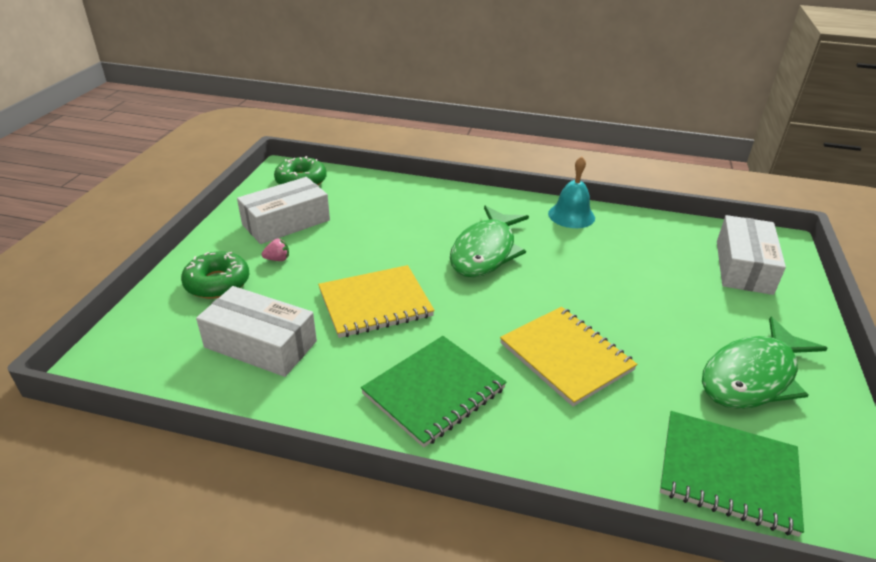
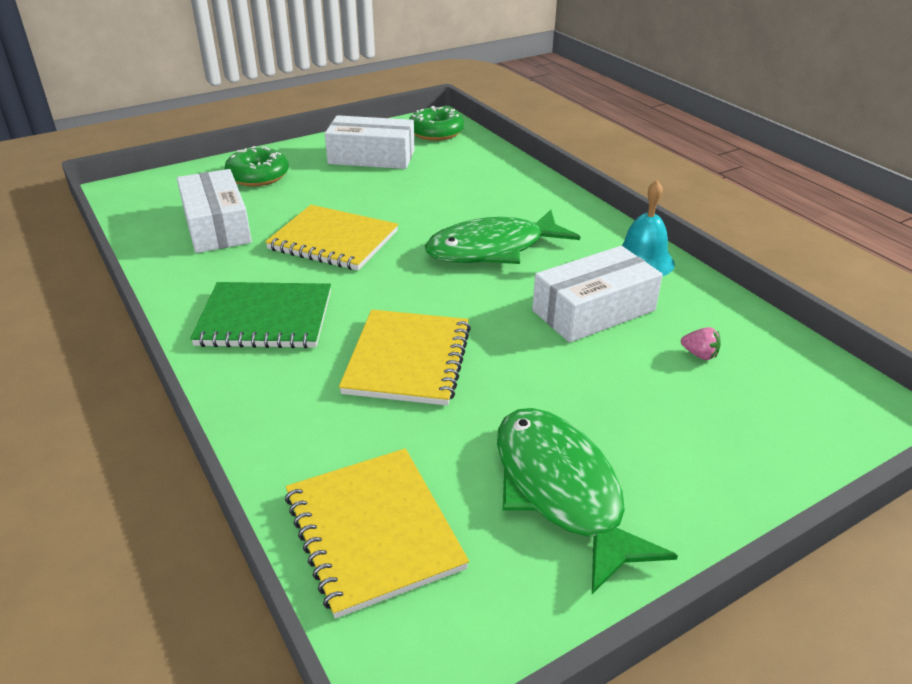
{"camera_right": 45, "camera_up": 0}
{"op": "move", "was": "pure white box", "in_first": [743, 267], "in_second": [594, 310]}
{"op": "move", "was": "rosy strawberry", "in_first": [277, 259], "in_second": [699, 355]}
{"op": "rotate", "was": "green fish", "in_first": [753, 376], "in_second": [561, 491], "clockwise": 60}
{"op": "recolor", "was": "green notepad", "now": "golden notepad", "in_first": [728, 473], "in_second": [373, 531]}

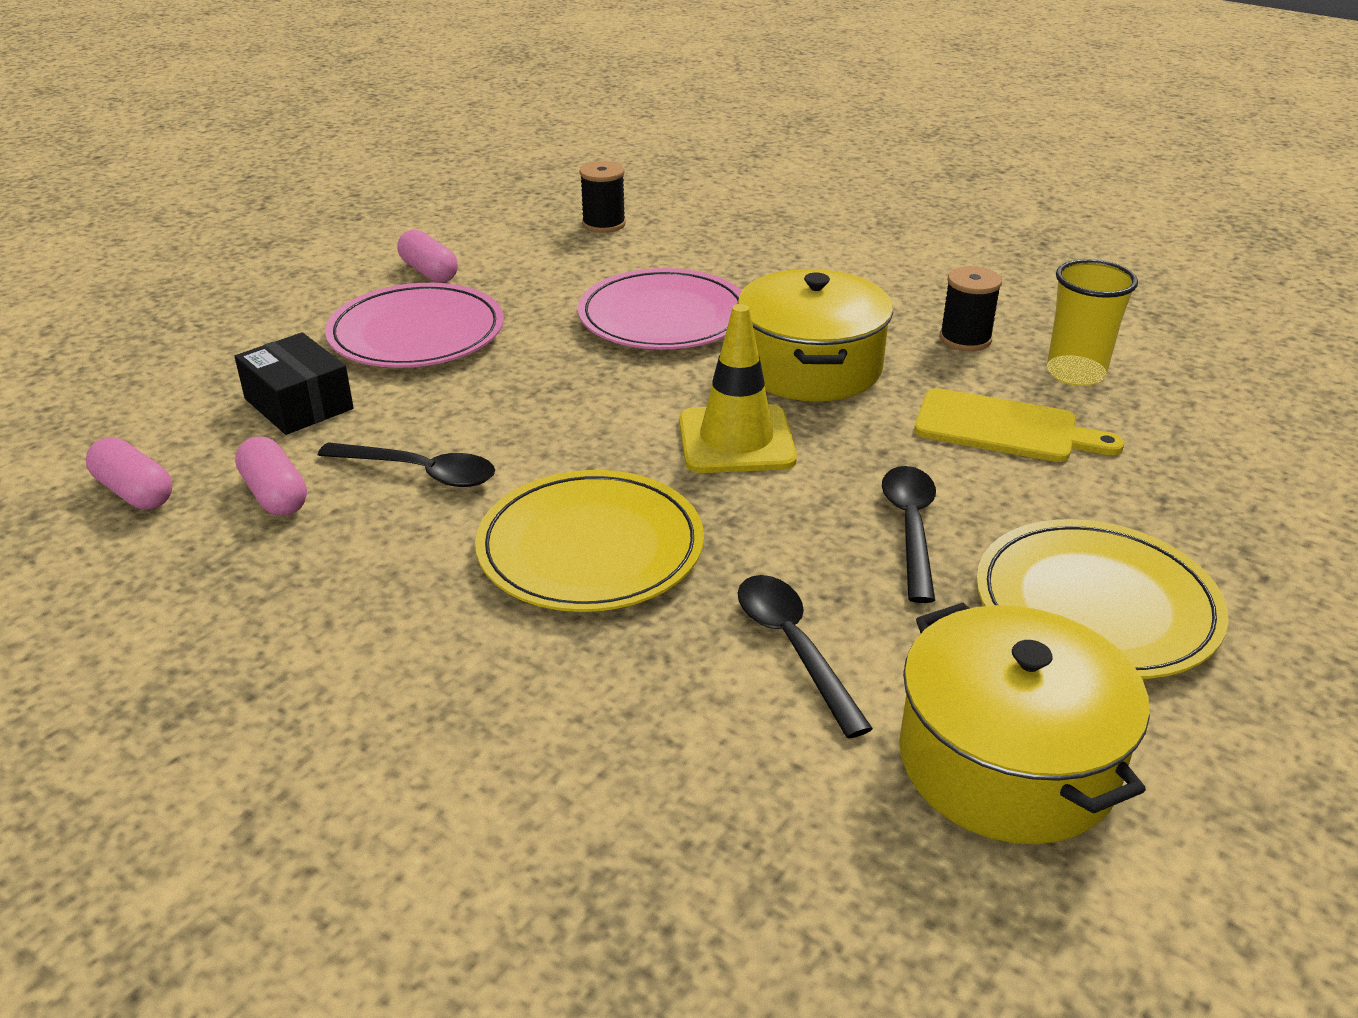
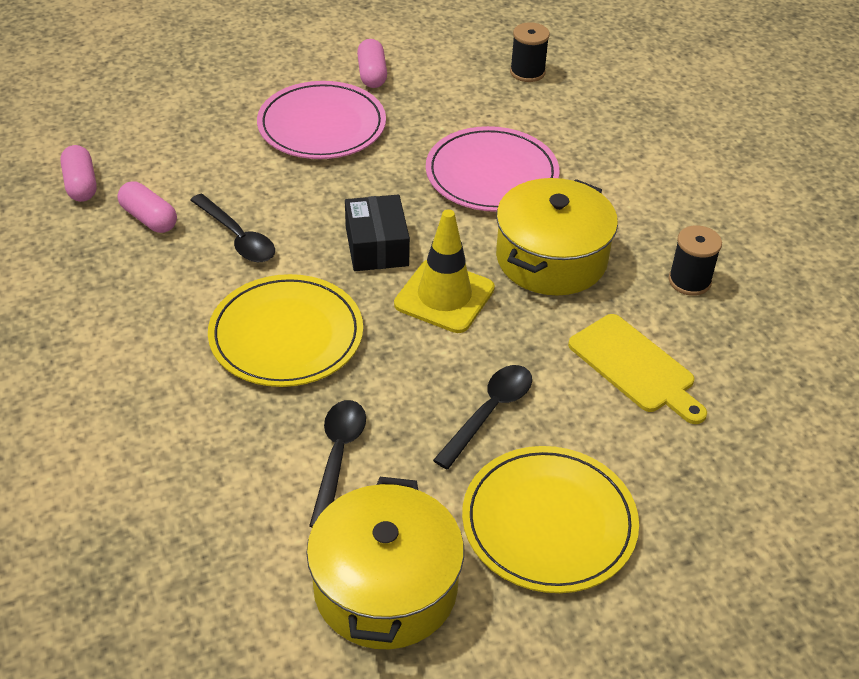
{"camera_right": 30, "camera_up": 10}
{"op": "delete", "was": "golden tumbler", "in_first": [1075, 373]}
{"op": "move", "was": "black box", "in_first": [298, 404], "in_second": [376, 246]}
{"op": "rotate", "was": "rosy pill", "in_first": [275, 494], "in_second": [149, 218], "clockwise": -45}

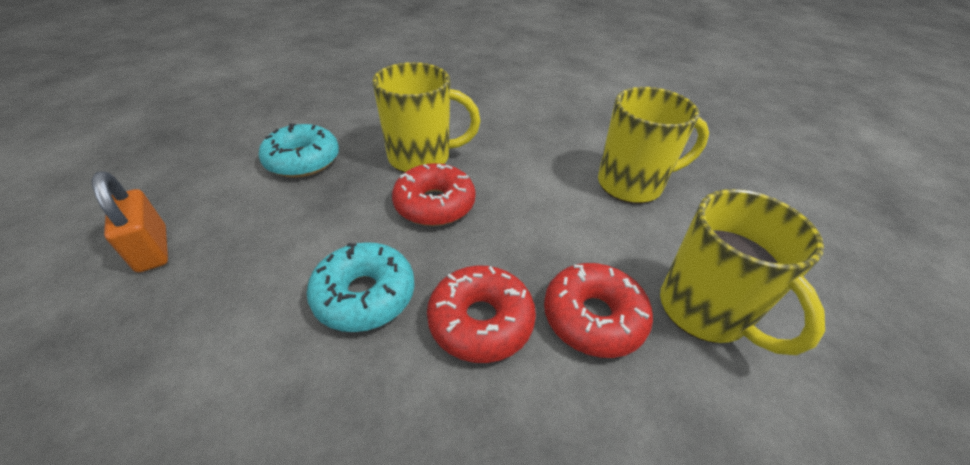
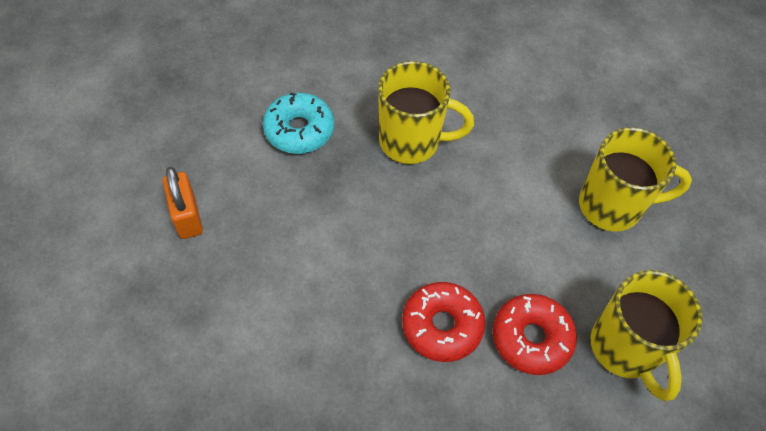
{"camera_right": 10, "camera_up": 15}
{"op": "delete", "was": "crimson glazed donut", "in_first": [434, 204]}
{"op": "delete", "was": "teal glazed donut", "in_first": [364, 295]}

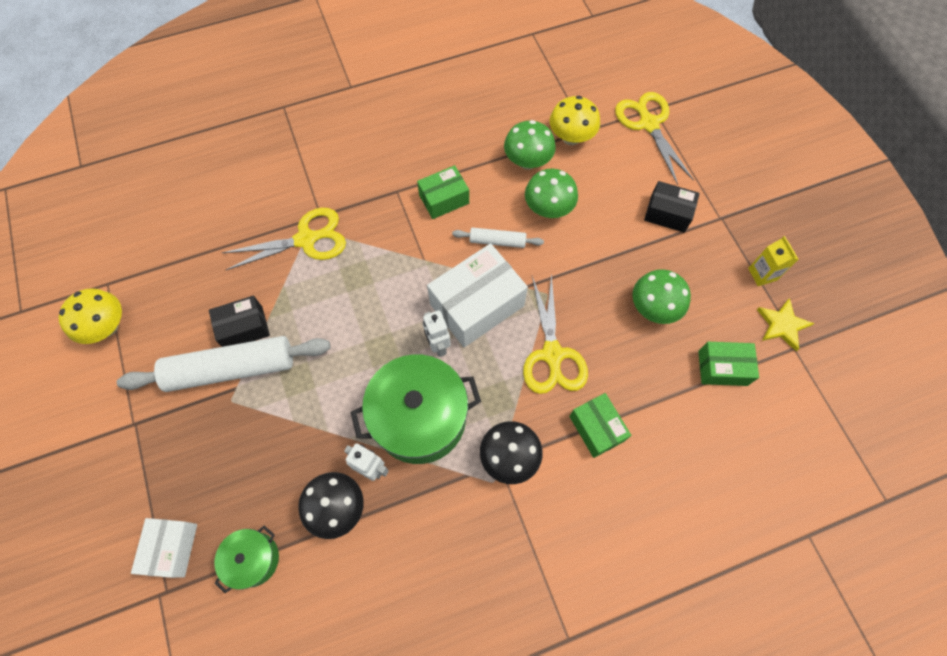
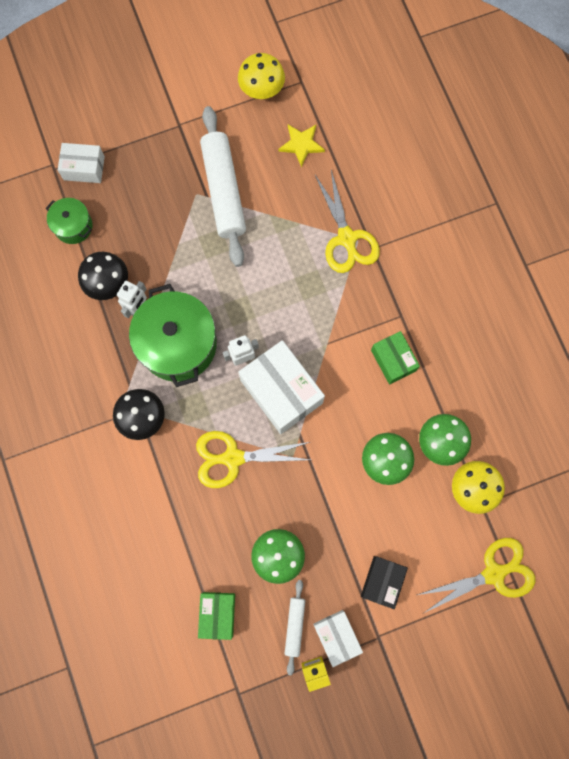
{"camera_right": 90, "camera_up": 10}
{"op": "move", "was": "pure white dough roller", "in_first": [497, 241], "in_second": [295, 626]}
{"op": "delete", "was": "black box", "in_first": [244, 328]}
{"op": "move", "was": "golden star shape", "in_first": [782, 325], "in_second": [301, 144]}
{"op": "delete", "was": "green box", "in_first": [596, 428]}
{"op": "insert", "now": "pure white box", "in_second": [336, 636]}

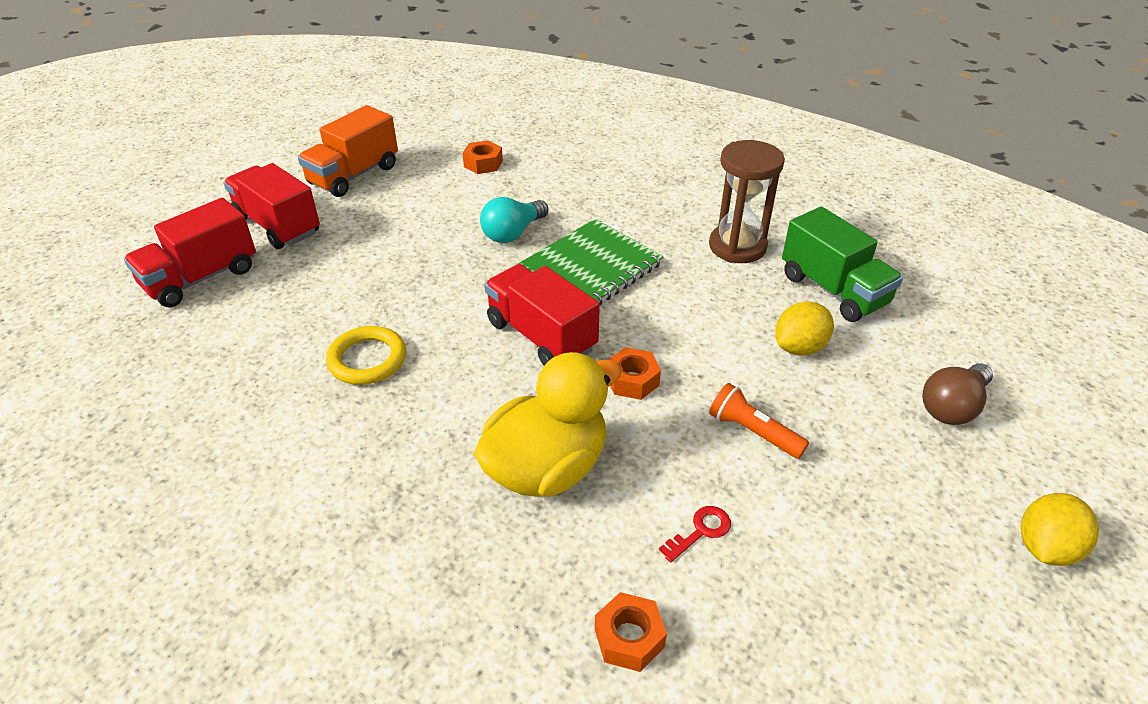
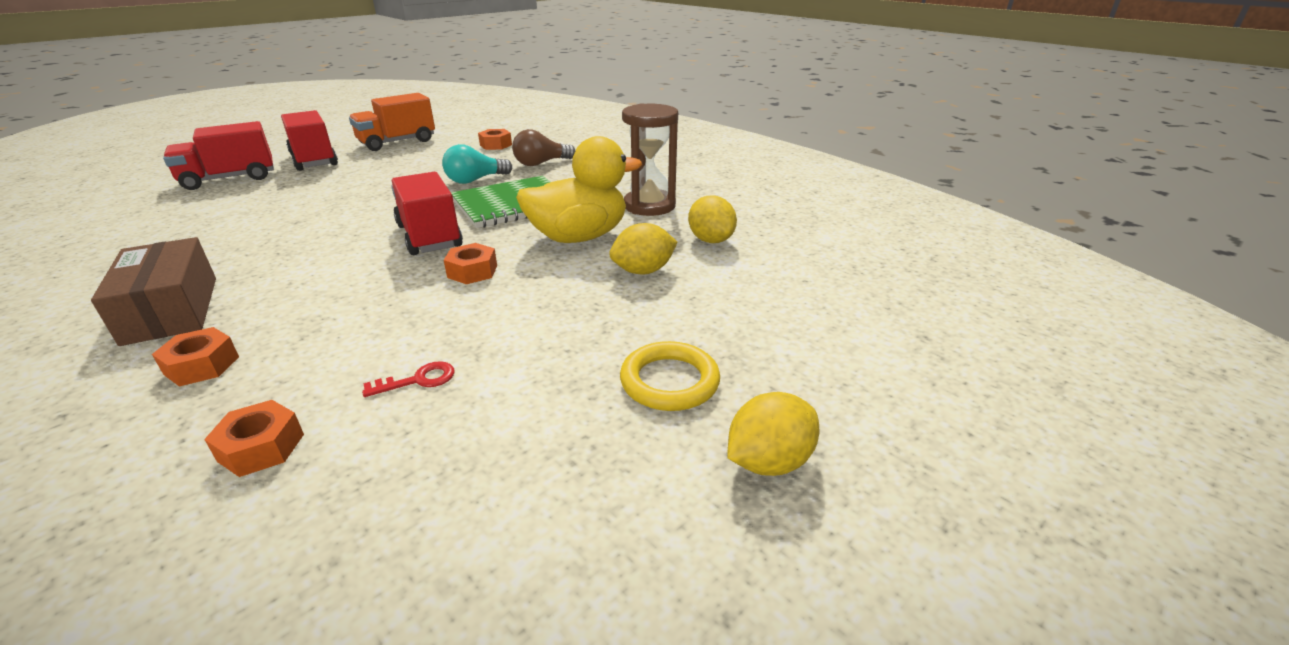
{"camera_right": 15, "camera_up": -10}
{"op": "replace", "was": "green truck", "now": "golden citrus fruit", "in_first": [833, 290], "in_second": [710, 240]}
{"op": "move", "was": "golden ring", "in_first": [367, 359], "in_second": [669, 381]}
{"op": "move", "was": "golden rubber duck", "in_first": [547, 468], "in_second": [578, 237]}
{"op": "move", "was": "dark brown light bulb", "in_first": [952, 407], "in_second": [541, 163]}
{"op": "delete", "was": "bright orange flashlight", "in_first": [753, 432]}
{"op": "insert", "now": "dark brown box", "in_second": [171, 309]}
{"op": "insert", "now": "bright orange nut", "in_second": [202, 365]}

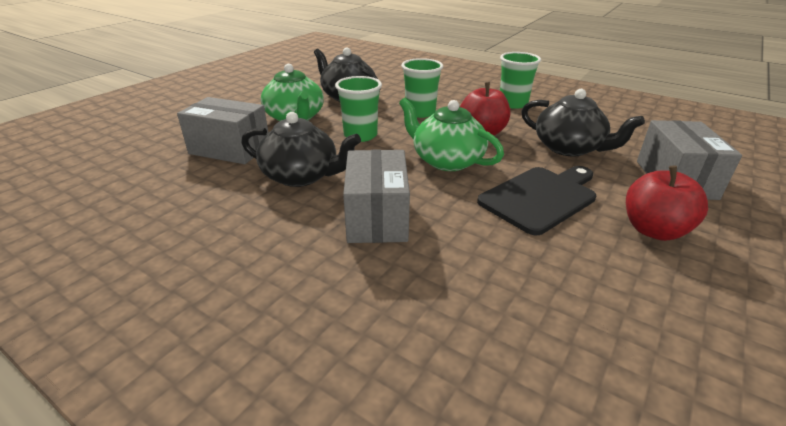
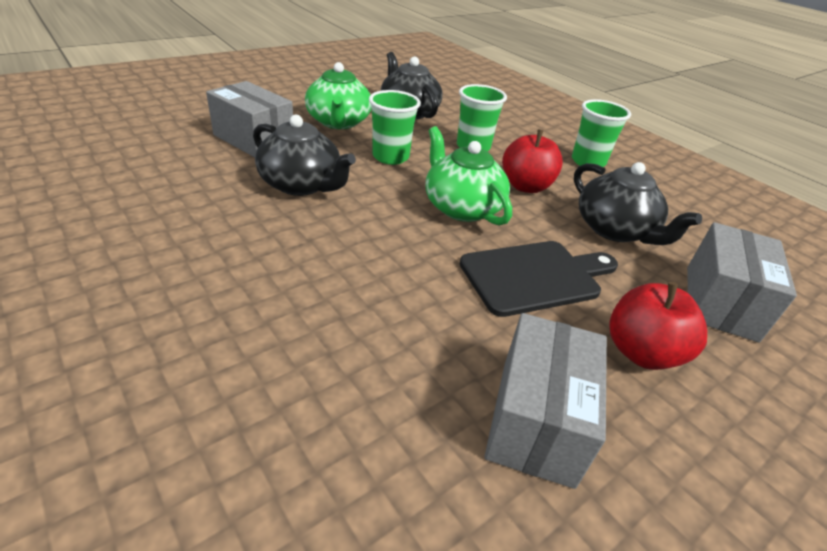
{"camera_right": 15, "camera_up": 5}
{"op": "move", "was": "gray box", "in_first": [377, 217], "in_second": [536, 420]}

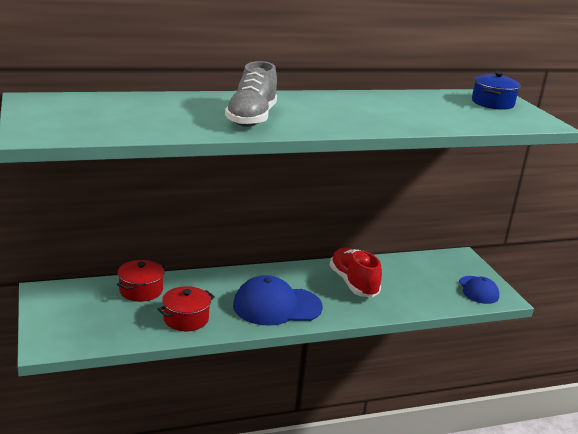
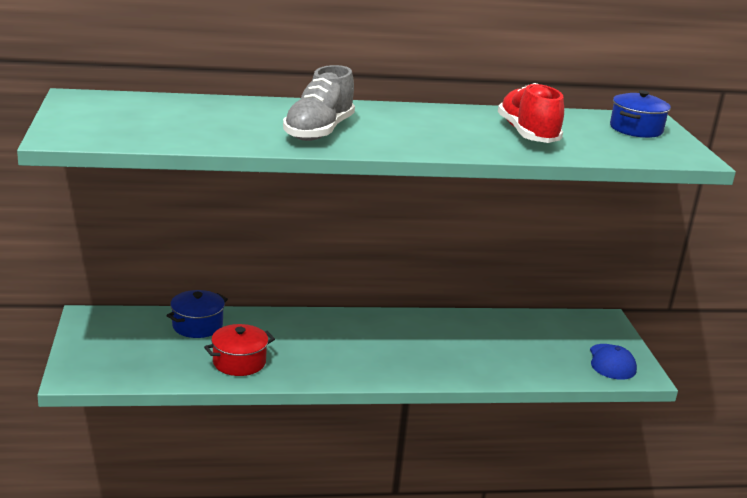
{"camera_right": 10, "camera_up": 0}
{"op": "move", "was": "crimson shoe", "in_first": [353, 283], "in_second": [527, 134]}
{"op": "recolor", "was": "crimson cooking pot", "now": "cobalt cooking pot", "in_first": [141, 290], "in_second": [197, 326]}
{"op": "delete", "was": "cobalt cap", "in_first": [276, 306]}

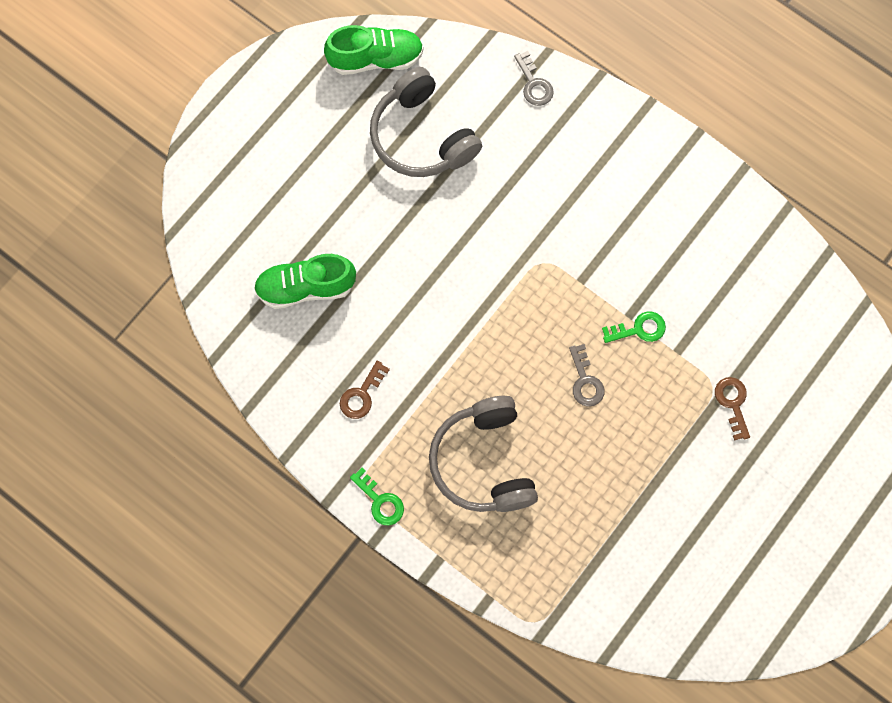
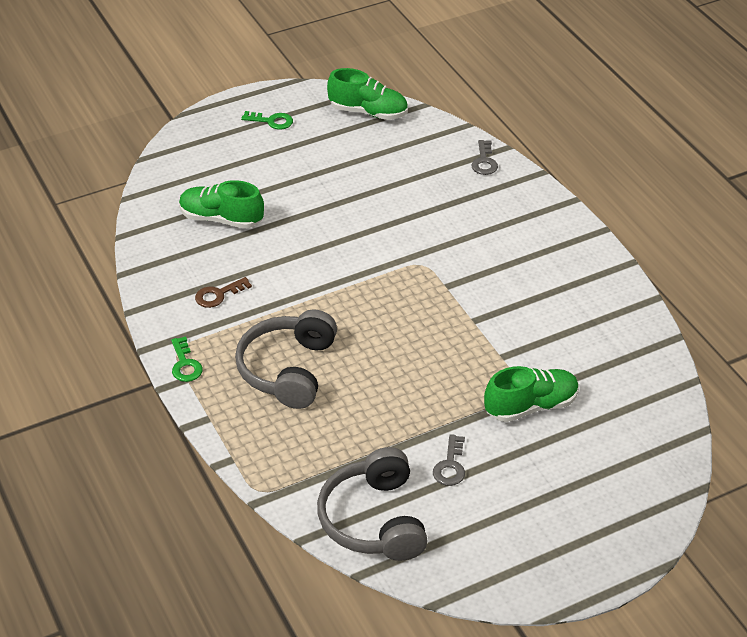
{"camera_right": 25, "camera_up": -30}
{"op": "move", "was": "gray headset", "in_first": [422, 136], "in_second": [374, 520]}
{"op": "move", "was": "green latchkey", "in_first": [639, 329], "in_second": [271, 121]}
{"op": "move", "was": "gray latchkey", "in_first": [585, 381], "in_second": [450, 466]}
{"op": "replace", "was": "dark brown latchkey", "now": "green shoe", "in_first": [732, 403], "in_second": [531, 406]}

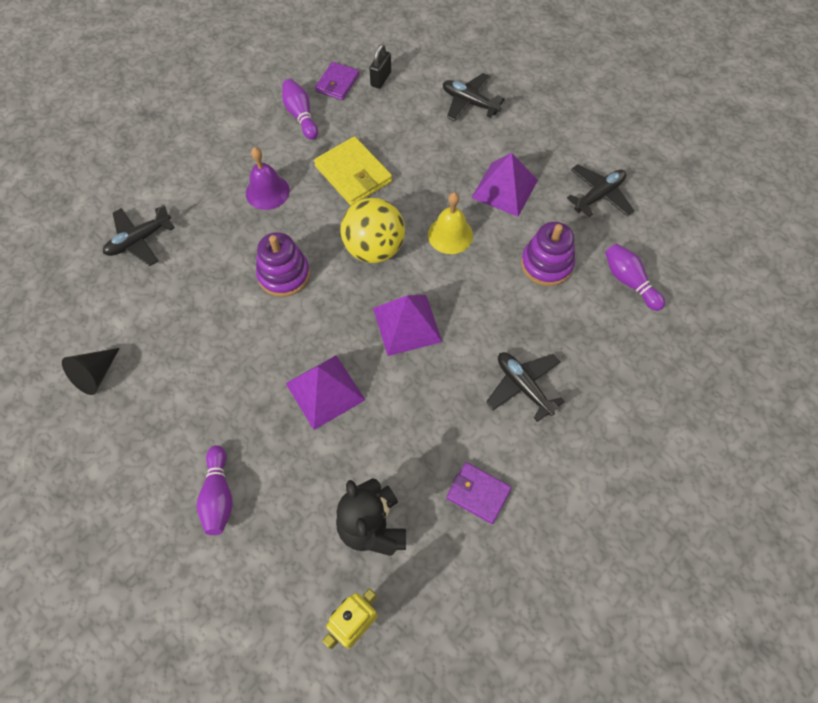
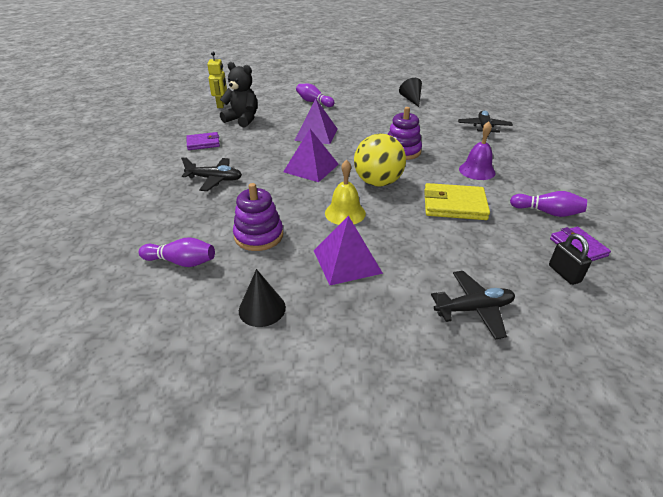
{"camera_right": 135, "camera_up": -25}
{"op": "replace", "was": "black aeroplane", "now": "black cone", "in_first": [598, 196], "in_second": [262, 309]}

